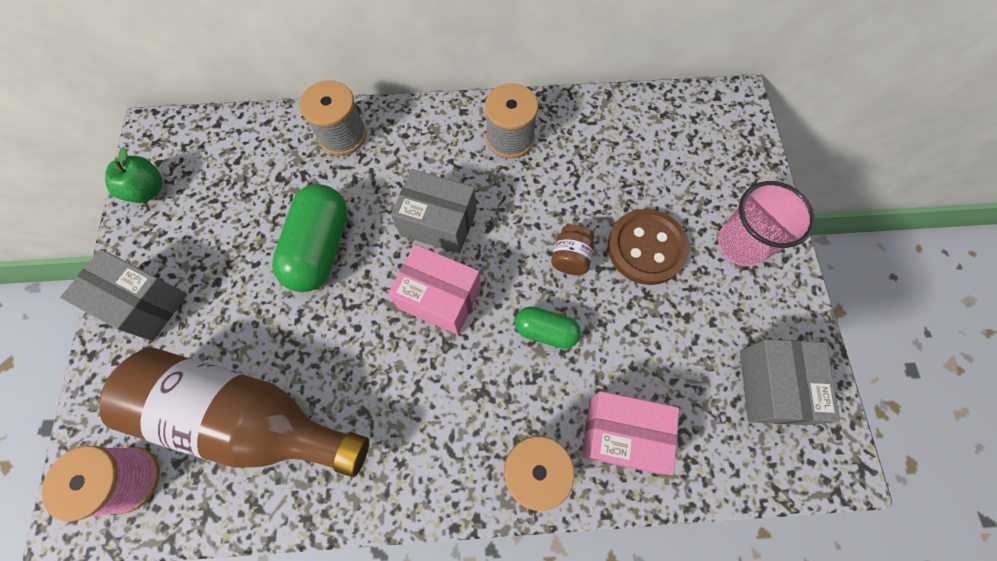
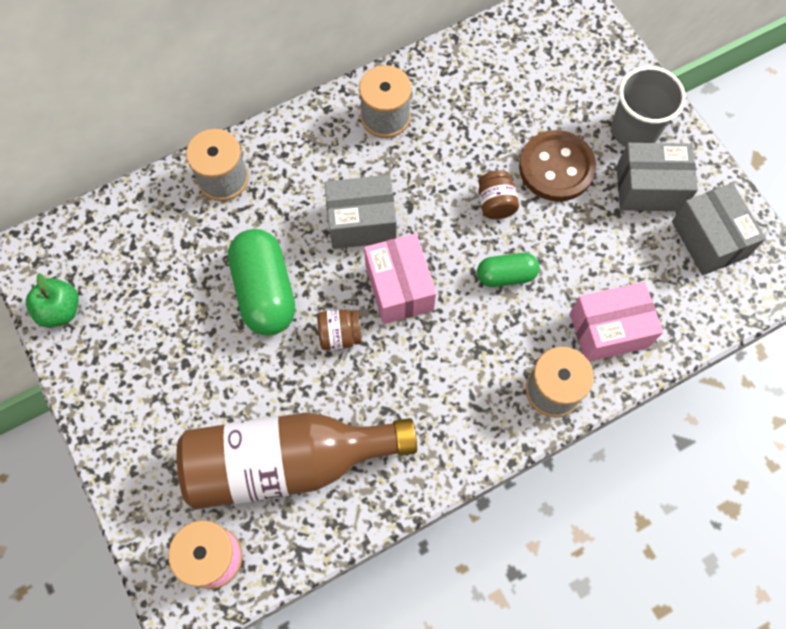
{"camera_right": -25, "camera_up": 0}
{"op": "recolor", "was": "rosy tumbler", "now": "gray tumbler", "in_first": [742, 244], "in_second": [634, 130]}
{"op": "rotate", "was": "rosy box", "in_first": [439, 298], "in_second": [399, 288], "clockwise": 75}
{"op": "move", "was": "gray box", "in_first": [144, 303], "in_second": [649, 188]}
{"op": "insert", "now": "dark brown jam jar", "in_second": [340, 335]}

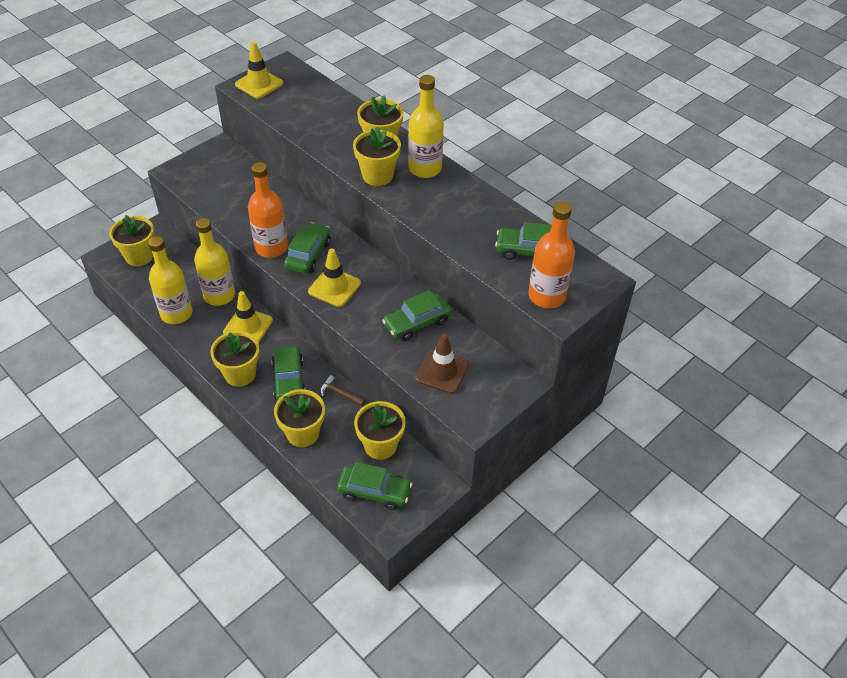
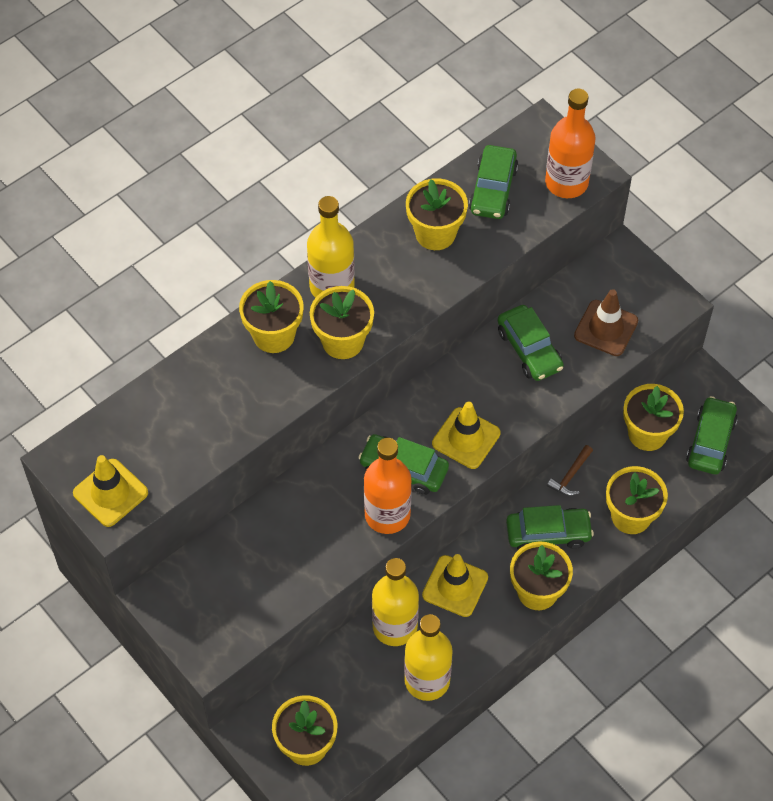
{"camera_right": -85, "camera_up": 10}
{"op": "insert", "now": "golden potted plant", "in_second": [435, 233]}

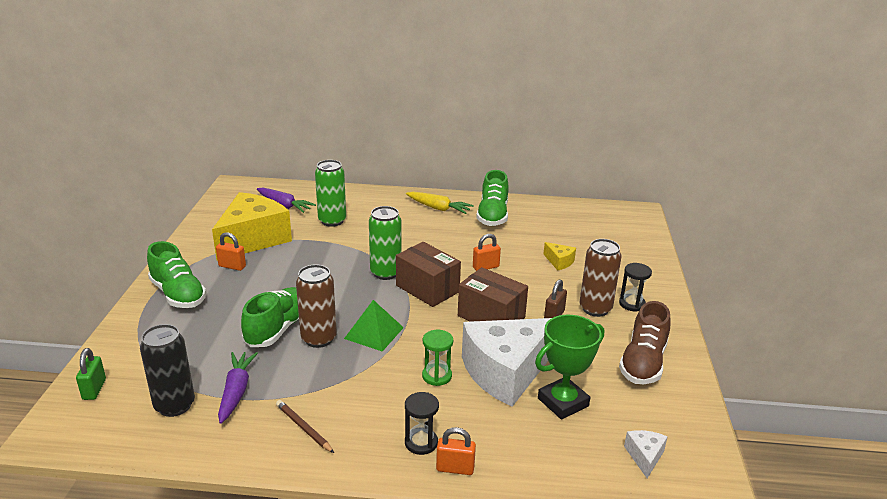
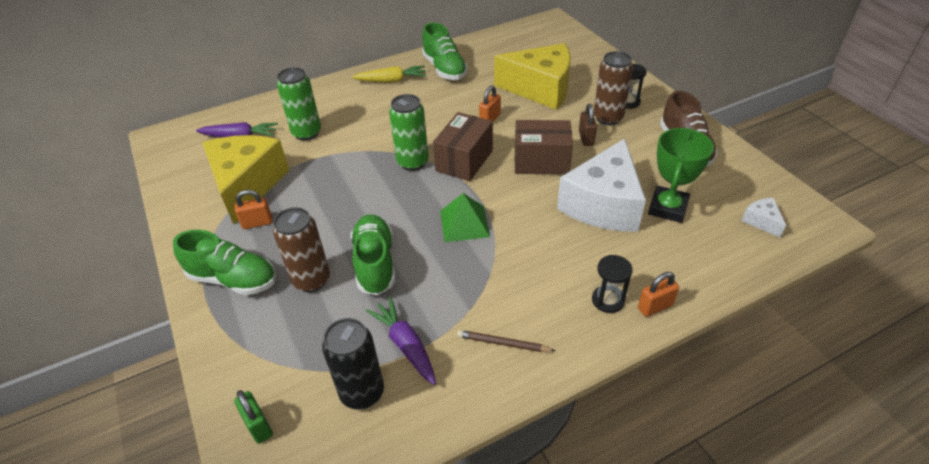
{"camera_right": -30, "camera_up": 15}
{"op": "rotate", "was": "dark brown box", "in_first": [427, 289], "in_second": [464, 160], "clockwise": -75}
{"op": "resize", "was": "golden cheese", "in_first": [559, 262], "in_second": [540, 89], "ratio": 2.46}
{"op": "move", "was": "dark brown tin", "in_first": [319, 339], "in_second": [311, 280]}
{"op": "delete", "was": "green sandglass", "in_first": [437, 376]}

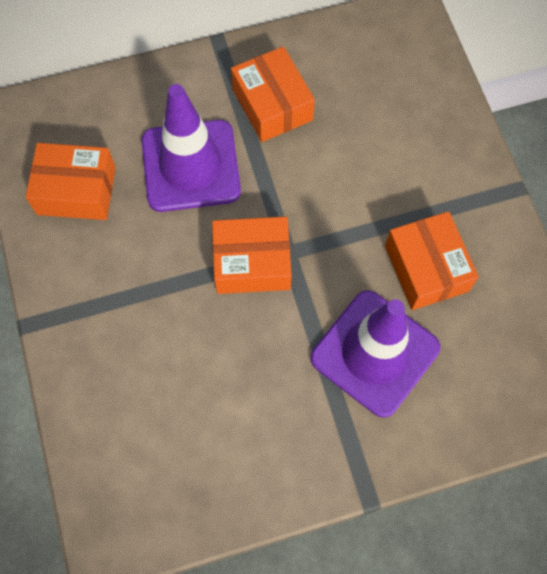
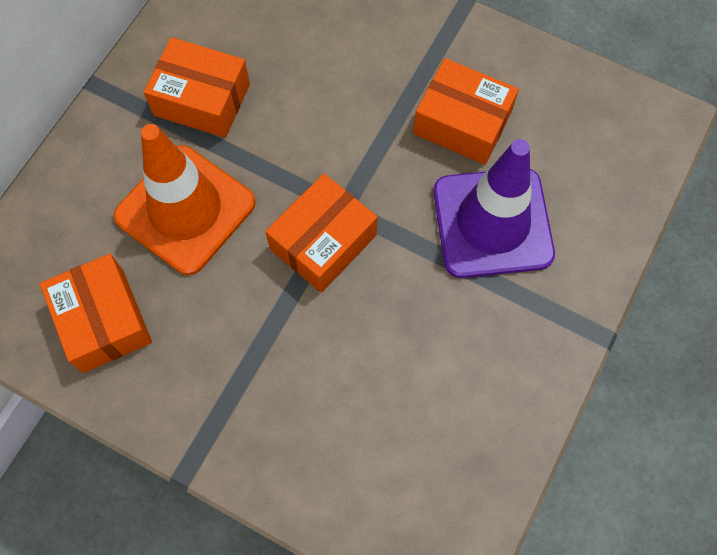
{"camera_right": -45, "camera_up": 0}
{"op": "recolor", "was": "purple road cone", "now": "bright orange road cone", "in_first": [191, 166], "in_second": [185, 209]}
{"op": "rotate", "was": "bright orange box", "in_first": [76, 190], "in_second": [103, 320], "clockwise": -75}

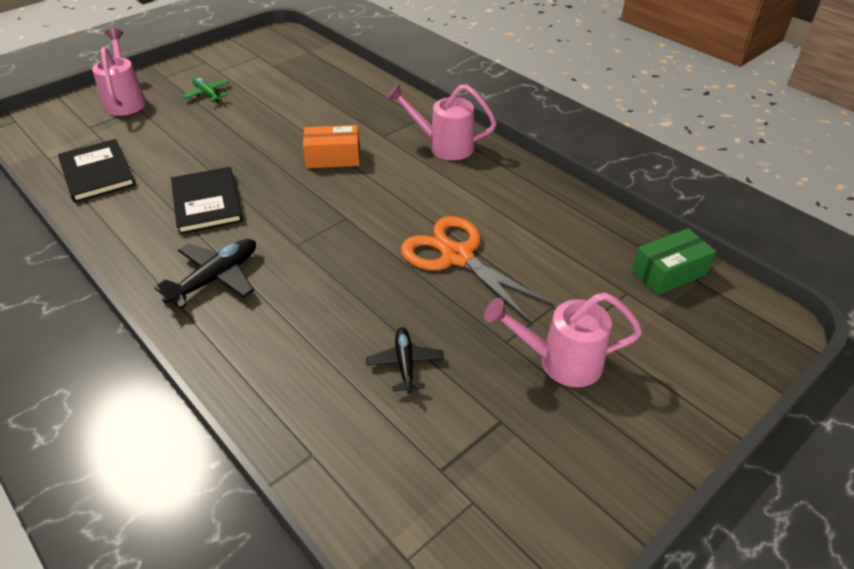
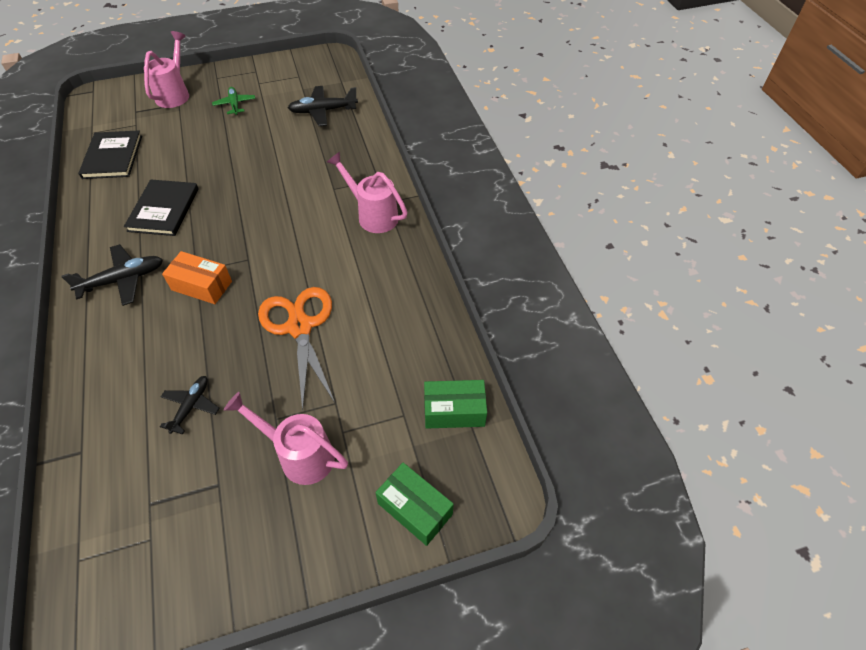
{"camera_right": 25, "camera_up": 10}
{"op": "move", "was": "bright orange box", "in_first": [333, 157], "in_second": [202, 285]}
{"op": "insert", "now": "black aeroplane", "in_second": [322, 111]}
{"op": "insert", "now": "green box", "in_second": [415, 509]}

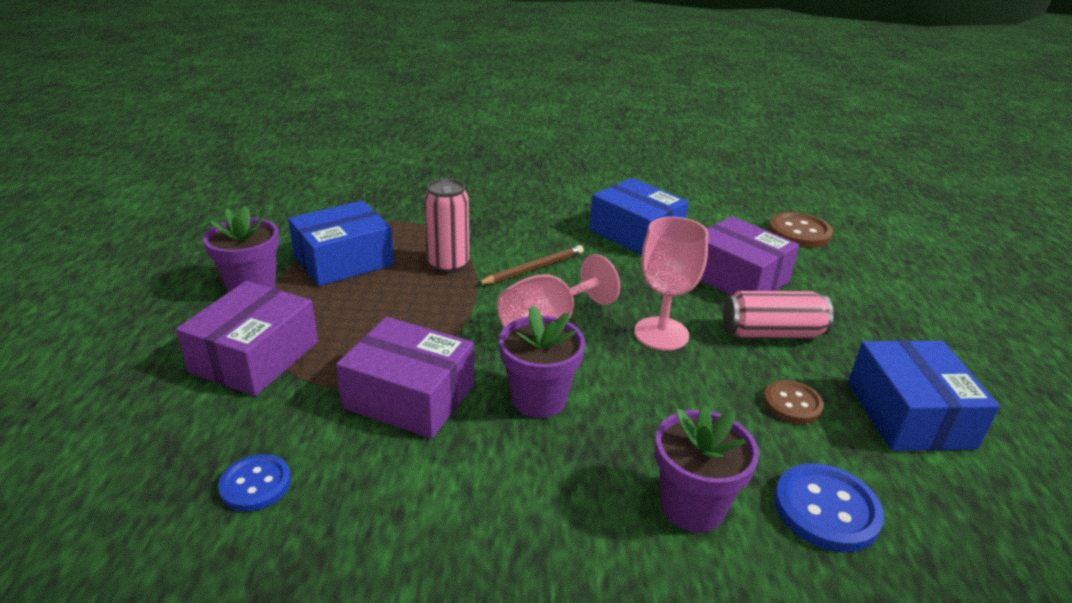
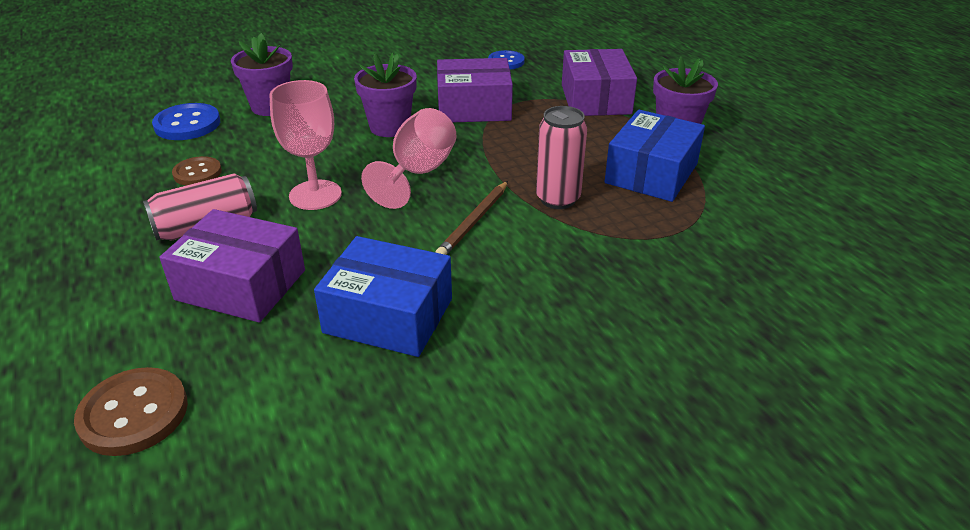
{"camera_right": 155, "camera_up": 5}
{"op": "delete", "was": "cobalt box", "in_first": [909, 414]}

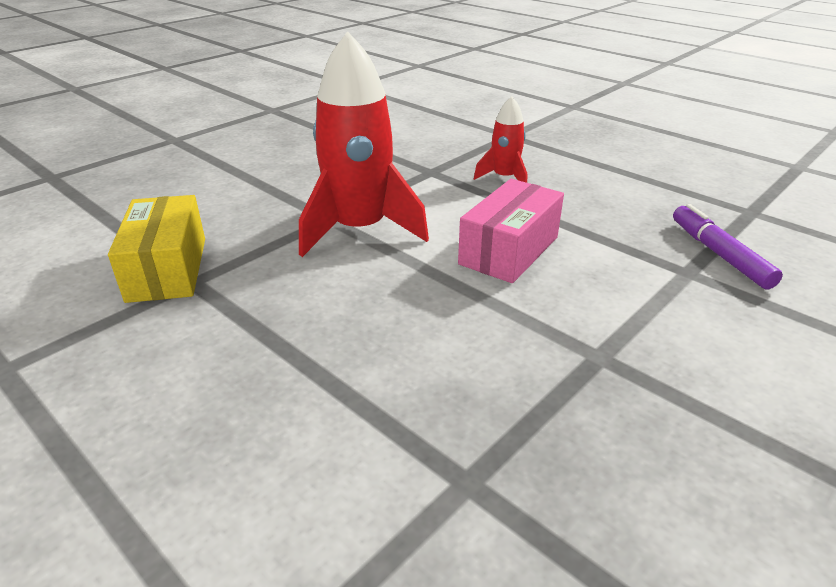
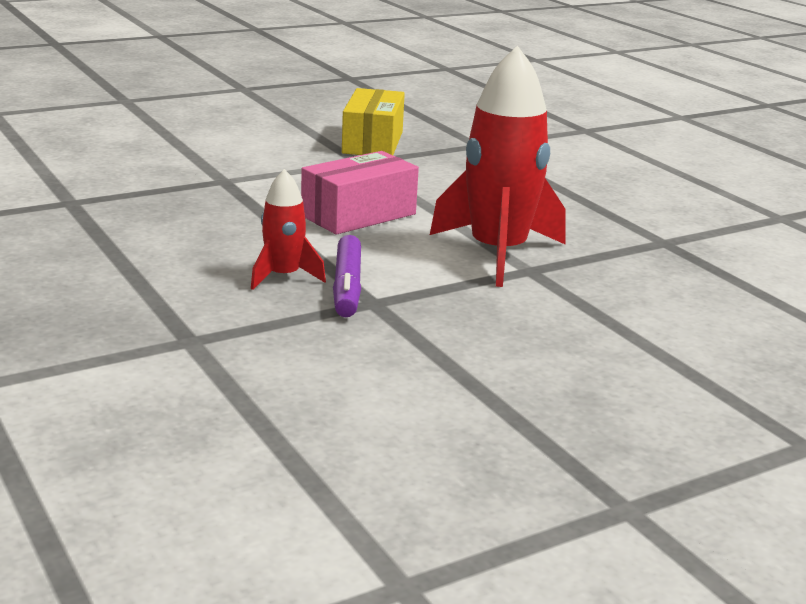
{"camera_right": -165, "camera_up": -10}
{"op": "move", "was": "golden box", "in_first": [167, 269], "in_second": [372, 142]}
{"op": "move", "was": "purple felt pen", "in_first": [719, 254], "in_second": [347, 287]}

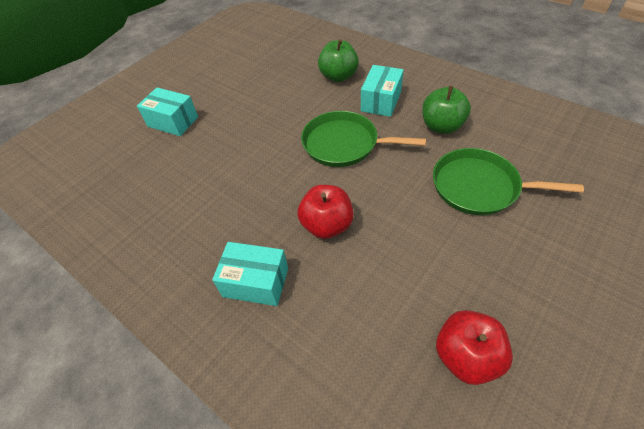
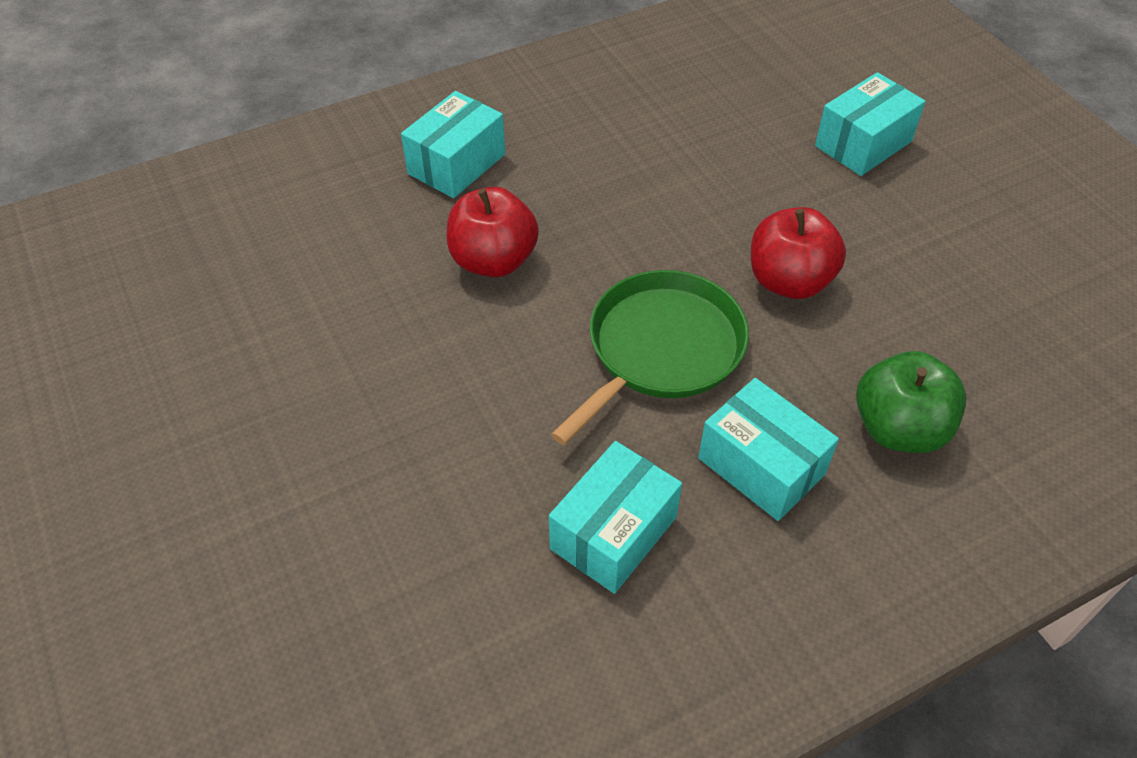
{"camera_right": 110, "camera_up": 0}
{"op": "replace", "was": "green toy apple", "now": "teal box", "in_first": [442, 126], "in_second": [613, 533]}
{"op": "delete", "was": "green skillet", "in_first": [479, 187]}
{"op": "move", "was": "crimson toy apple", "in_first": [466, 356], "in_second": [789, 281]}

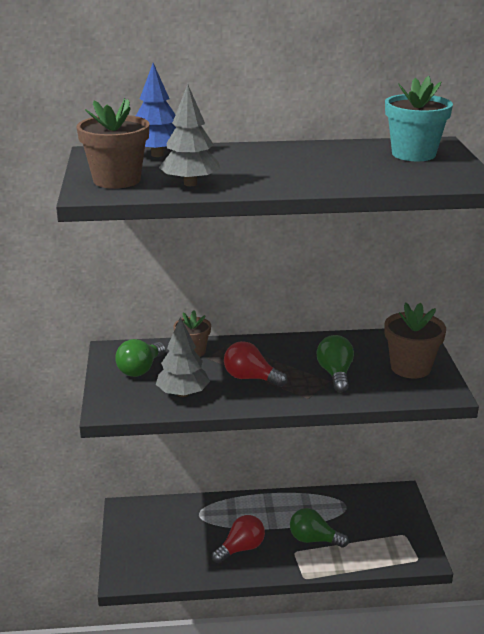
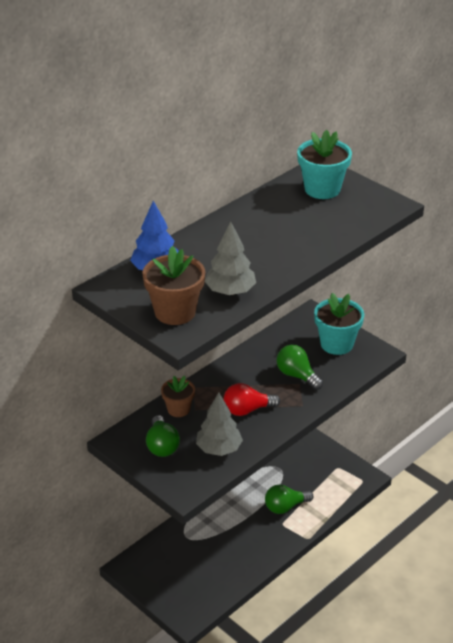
{"camera_right": -40, "camera_up": 10}
{"op": "recolor", "was": "dark brown potted plant", "now": "teal potted plant", "in_first": [410, 367], "in_second": [336, 344]}
{"op": "delete", "was": "crimson light bulb", "in_first": [241, 548]}

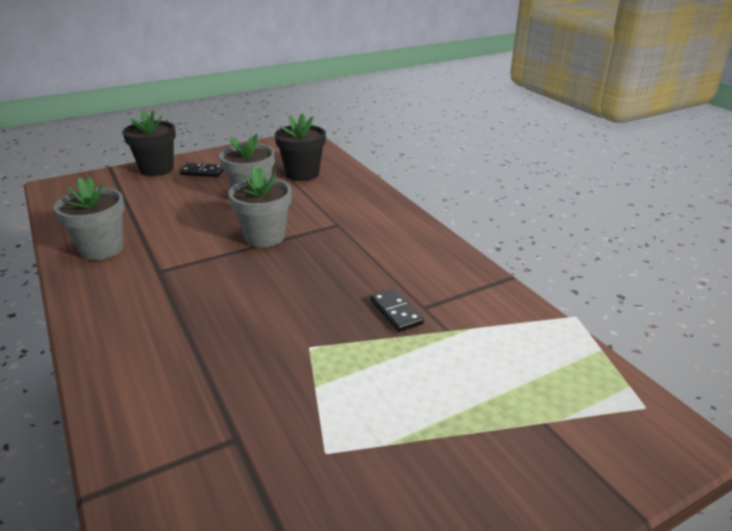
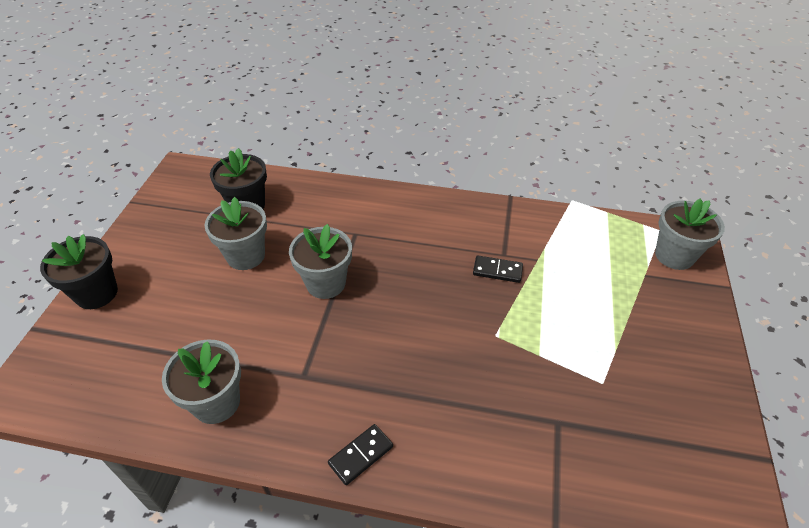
{"camera_right": -50, "camera_up": 15}
{"op": "move", "was": "black domino", "in_first": [202, 172], "in_second": [361, 455]}
{"op": "insert", "now": "gray potted plant", "in_second": [674, 255]}

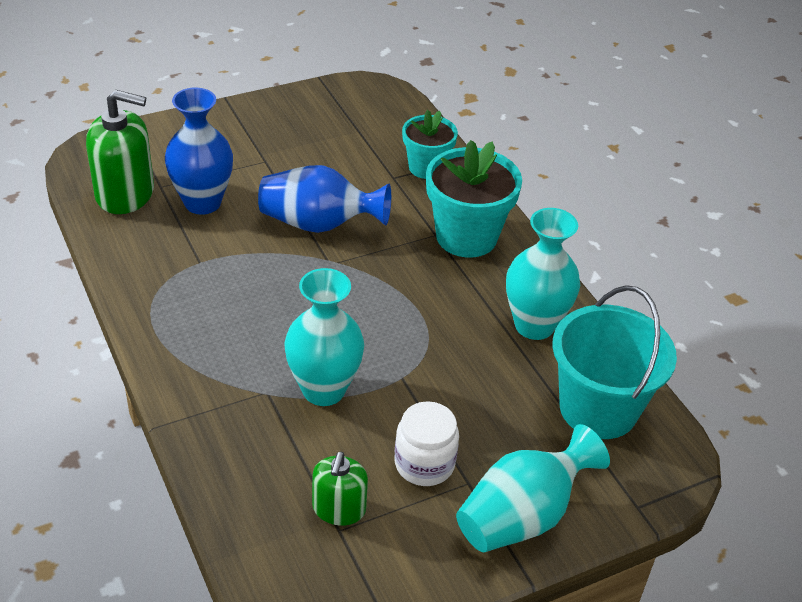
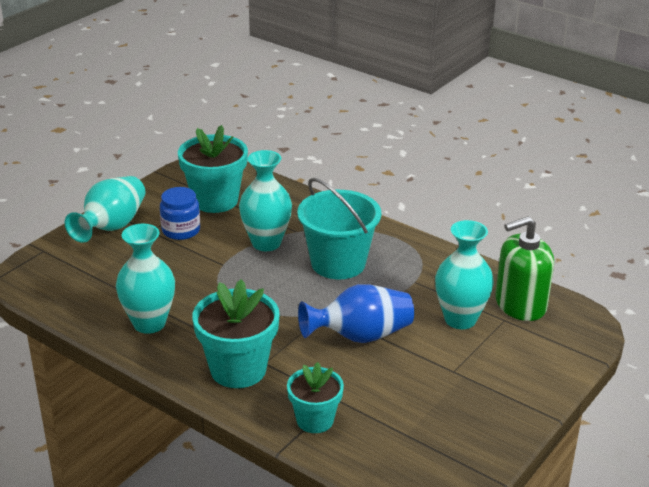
{"camera_right": 155, "camera_up": -10}
{"op": "recolor", "was": "cobalt flower vase", "now": "teal flower vase", "in_first": [202, 202], "in_second": [460, 319]}
{"op": "move", "was": "teal sand bucket", "in_first": [598, 408], "in_second": [338, 263]}
{"op": "recolor", "was": "pure white jam jar", "now": "cobalt jam jar", "in_first": [424, 464], "in_second": [181, 230]}
{"op": "replace", "was": "green pump bottle", "now": "teal potted plant", "in_first": [339, 509], "in_second": [215, 200]}

